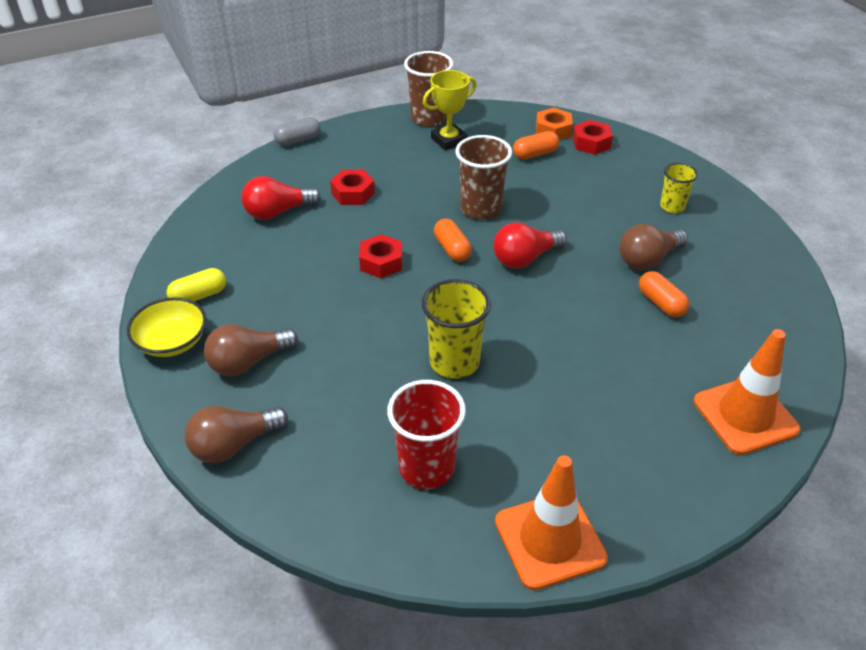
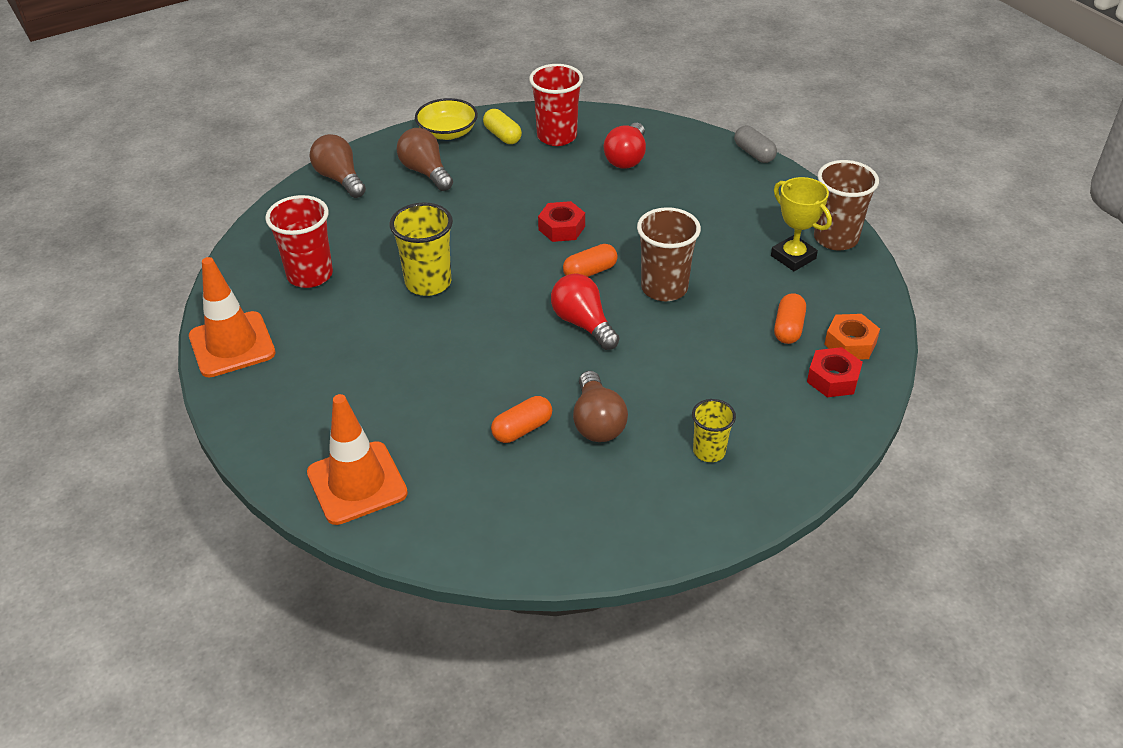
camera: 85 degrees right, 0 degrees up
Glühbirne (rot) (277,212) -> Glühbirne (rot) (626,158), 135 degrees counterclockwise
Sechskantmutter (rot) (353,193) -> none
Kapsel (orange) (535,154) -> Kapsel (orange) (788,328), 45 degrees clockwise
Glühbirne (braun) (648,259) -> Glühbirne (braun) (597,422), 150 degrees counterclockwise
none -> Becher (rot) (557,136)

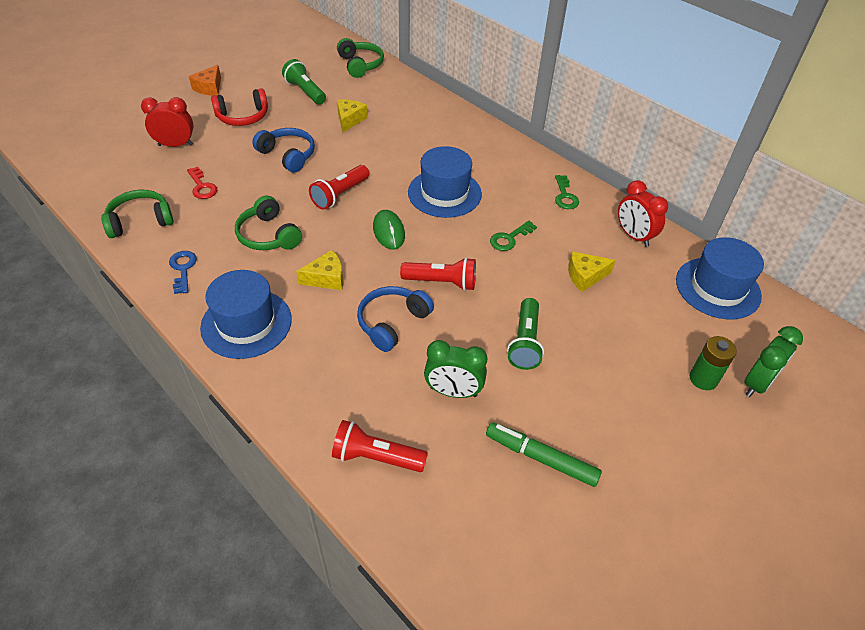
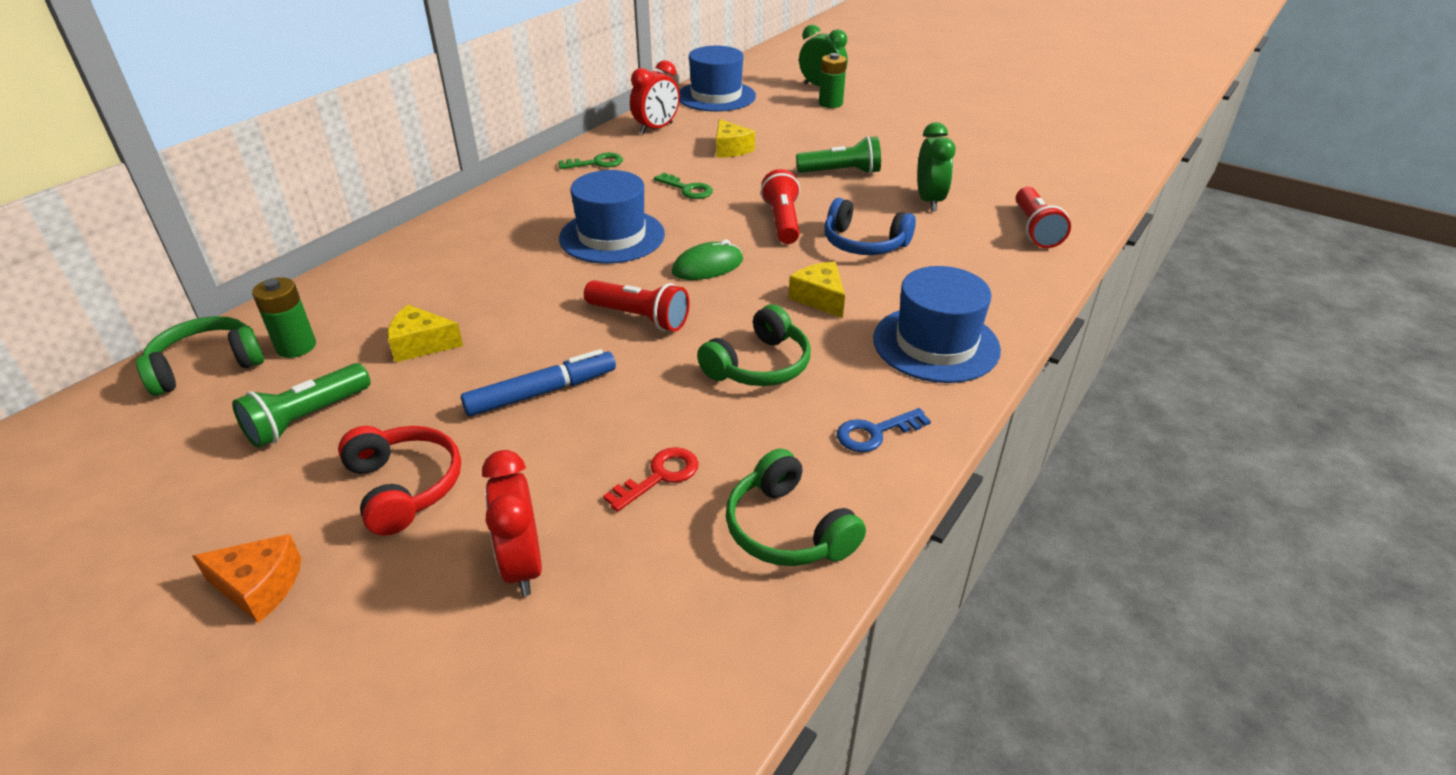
camera: 100 degrees left, 10 degrees down
Kopfhörer (blau) (288,155) -> Filzstift (blau) (541,392)
Filzstift (grün) (541,458) -> none
none -> Batterie (grün) (296,347)

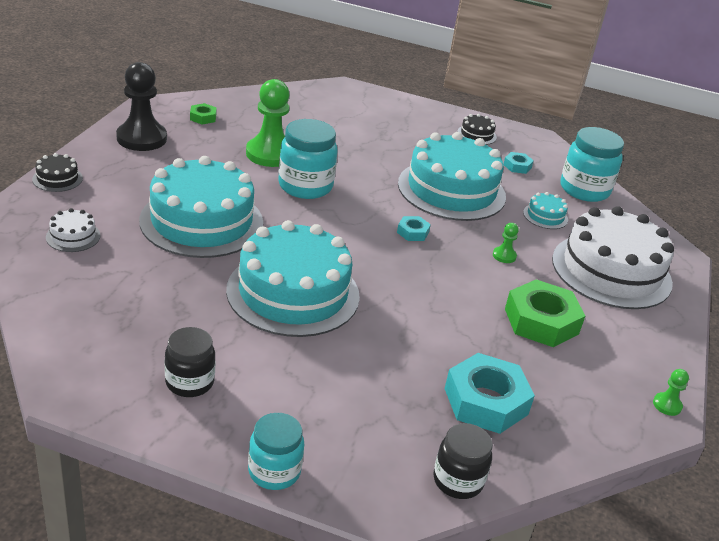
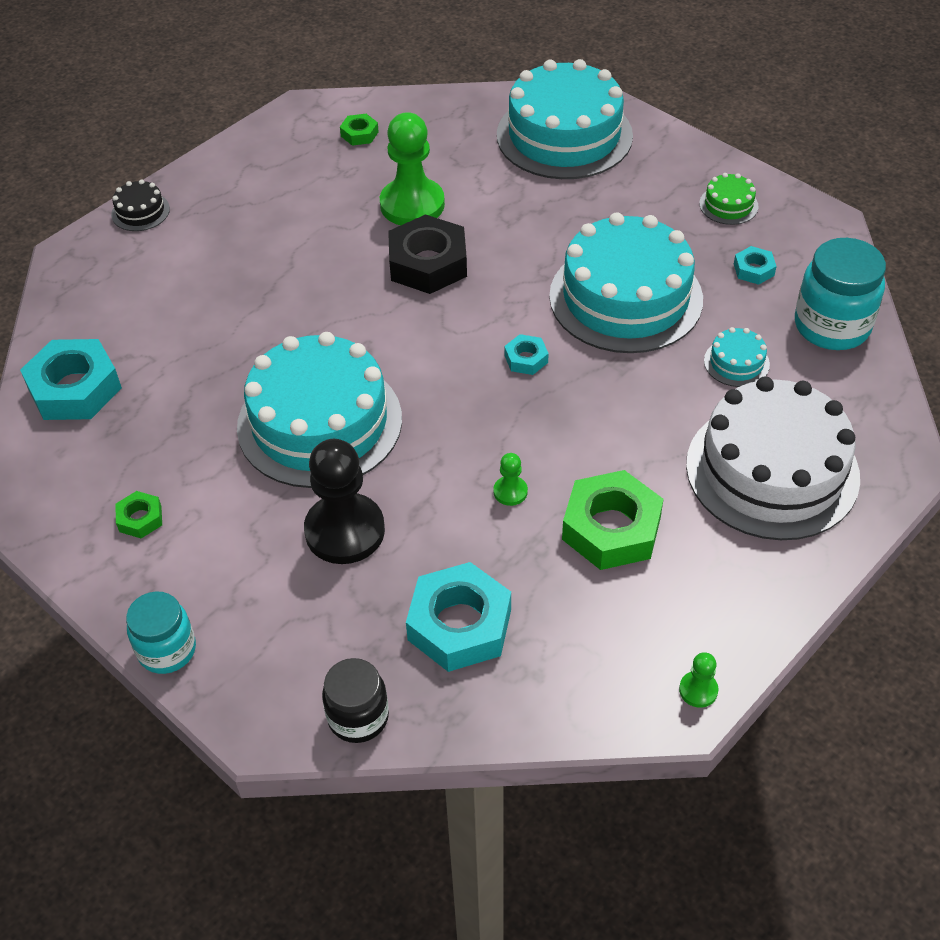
camera: 30 degrees right, 15 degrees up
Kuchen (weiß) (73,236) -> none
Bauer (schwarz) (141,138) -> Bauer (schwarz) (345,531), moved
Kuchen (türkis) (201,221) -> Kuchen (türkis) (564,135), moved
Einmachglas (schwarz) (189,382) -> Sechskantmutter (grün) (140,519)
Einmachglas (türkis) (305,186) -> Sechskantmutter (schwarz) (428,263)
Kuchen (schwarz) (476,135) -> Kuchen (grün) (728,205)
Bauer (grün) (504,256) -> Bauer (grün) (510,492), moved
none -> Sechskantmutter (türkis) (75,388)

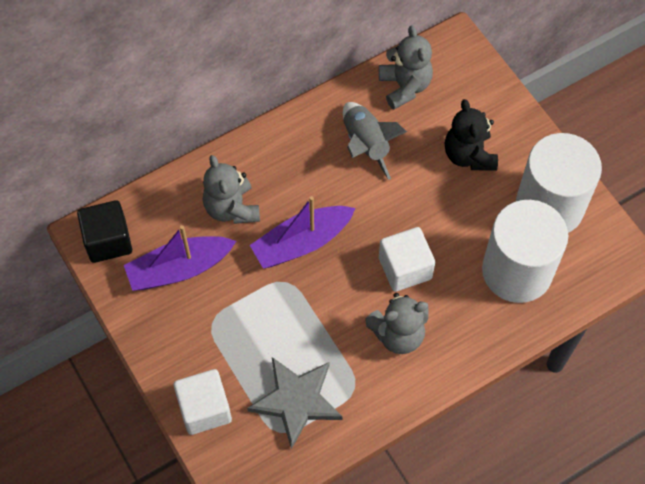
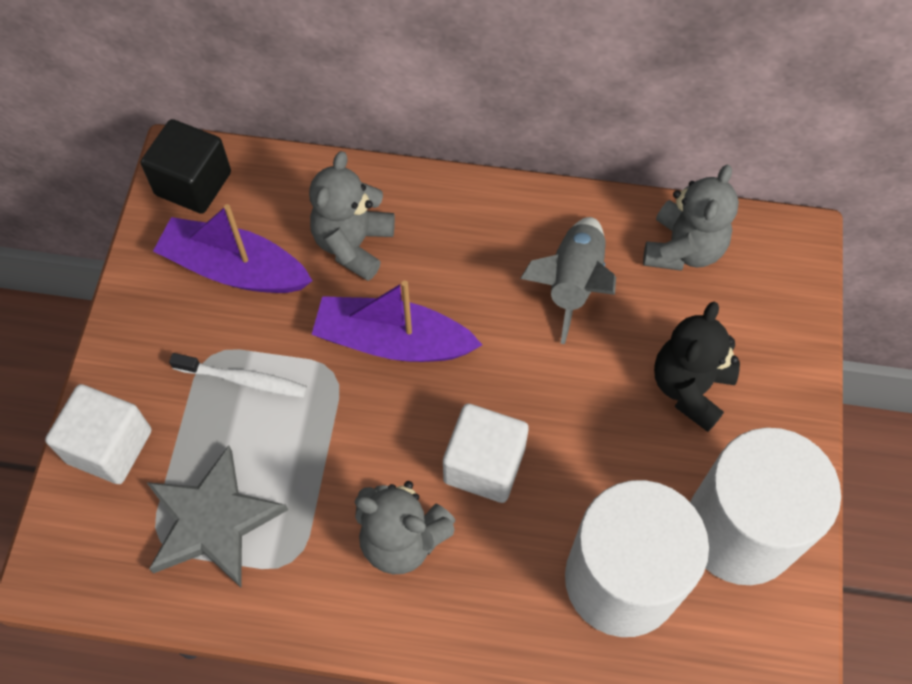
camera: 40 degrees right, 0 degrees up
none -> Zahnbürste (weiß) (243,380)

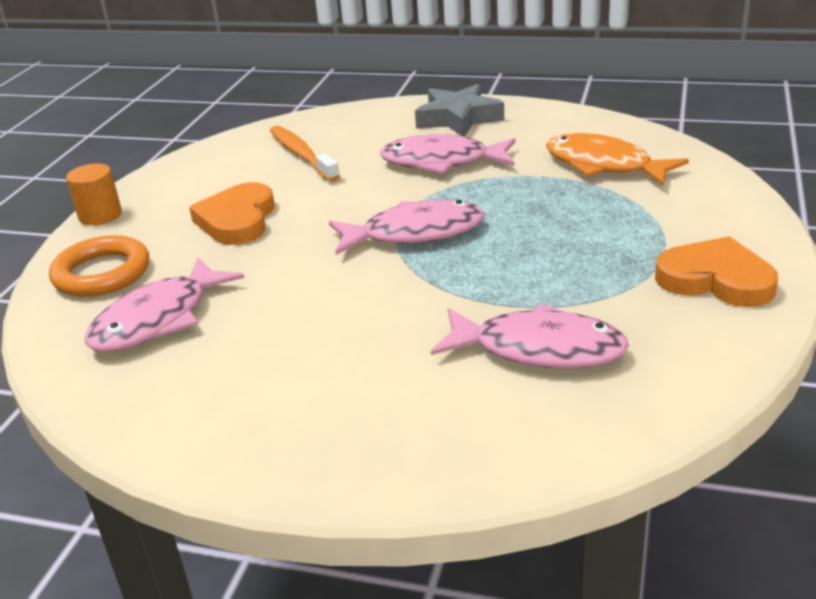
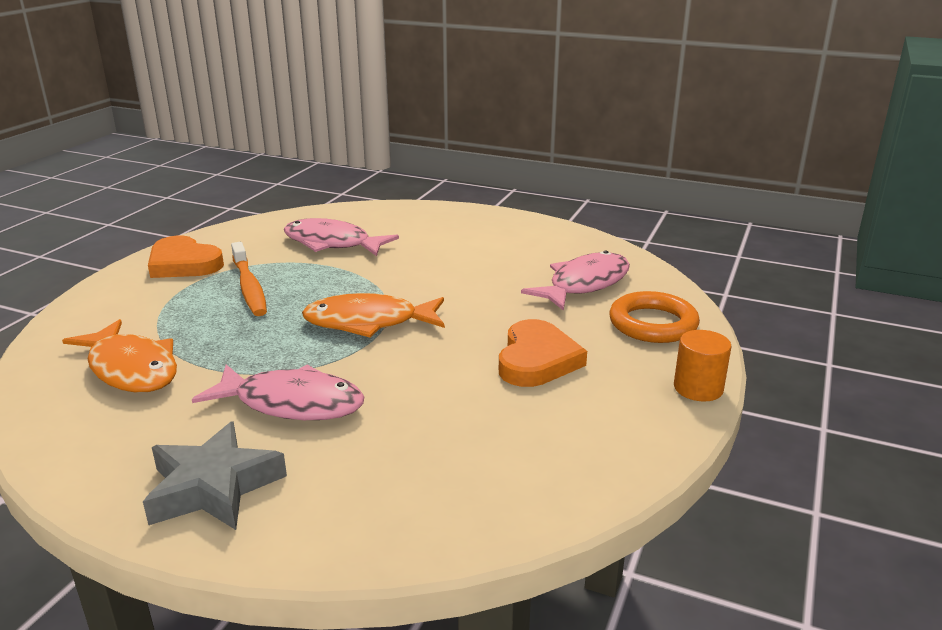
camera: 175 degrees left, 5 degrees down
Zahnbürste (orange) (302,155) -> Zahnbürste (orange) (249,287), moved
Fisch (rosa) (414,233) -> Fisch (orange) (369,322)

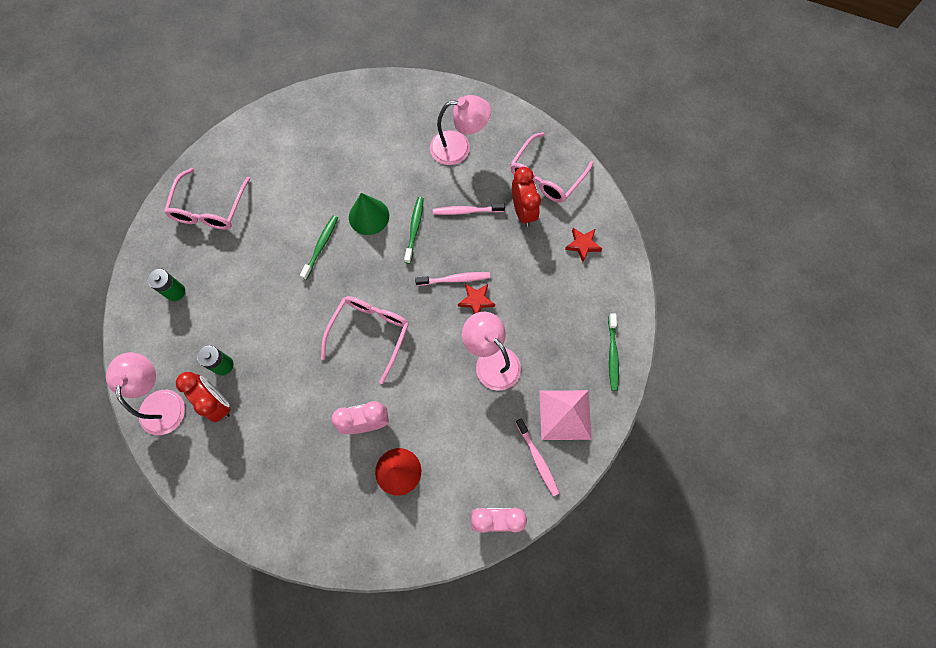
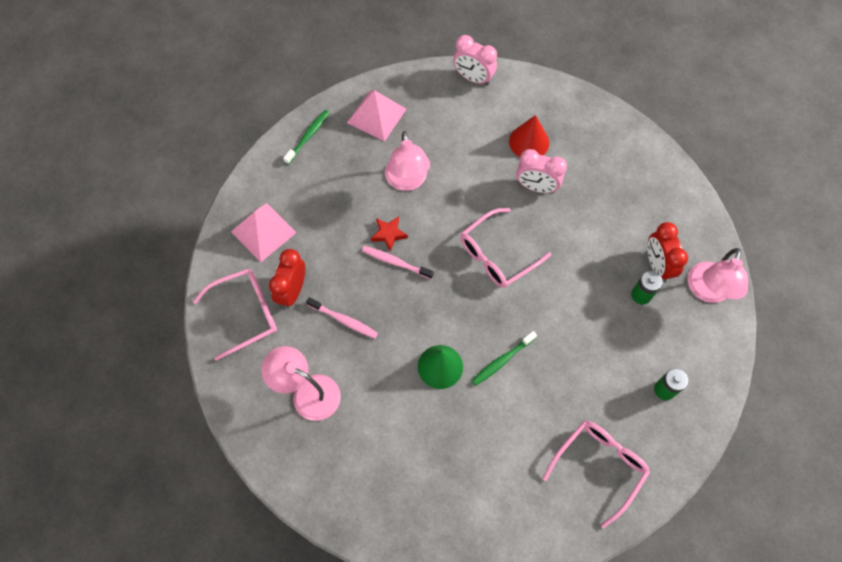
camera: 150 degrees left, 5 degrees down
Zahnbürste (grün) (414,229) -> none
Zahnbürste (rosa) (537,459) -> none
Stern (rot) (582,245) -> Pyramide (rosa) (263,232)

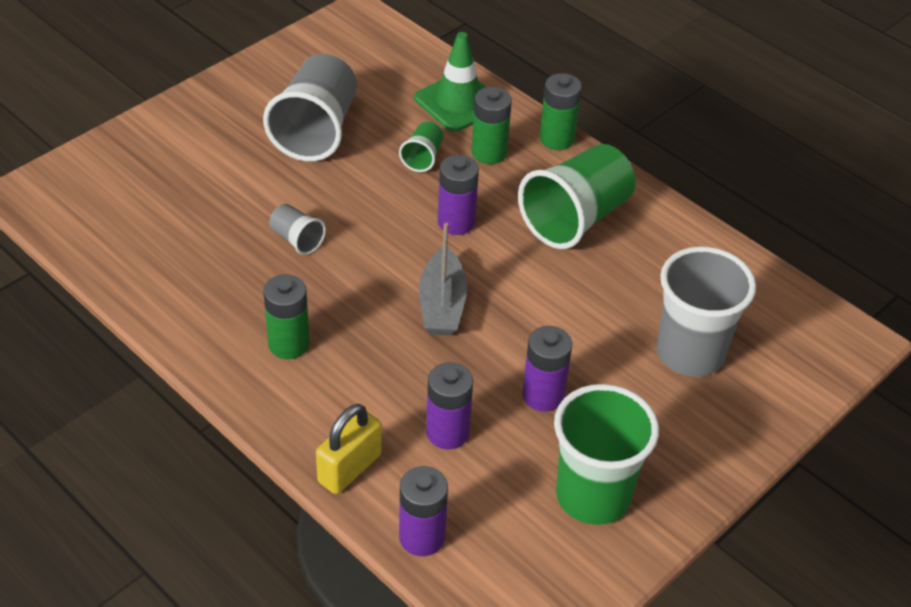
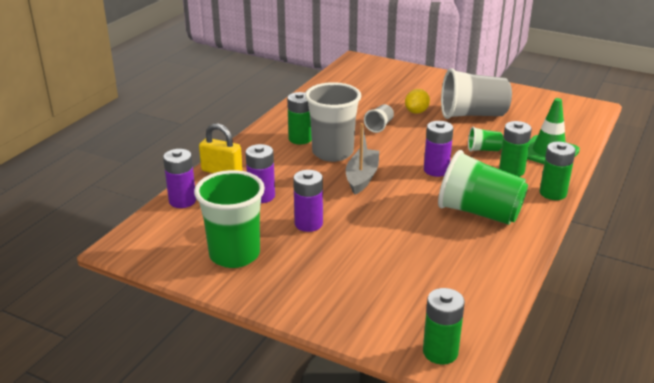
camera: 75 degrees right, 15 degrees down
Boot (grau) (442,304) -> Boot (grau) (362,177), 120 degrees clockwise
Becher (grau) (690,353) -> Becher (grau) (332,153), moved
none -> Zitrone (gelb) (416,112)
none -> Batterie (grün) (440,352)

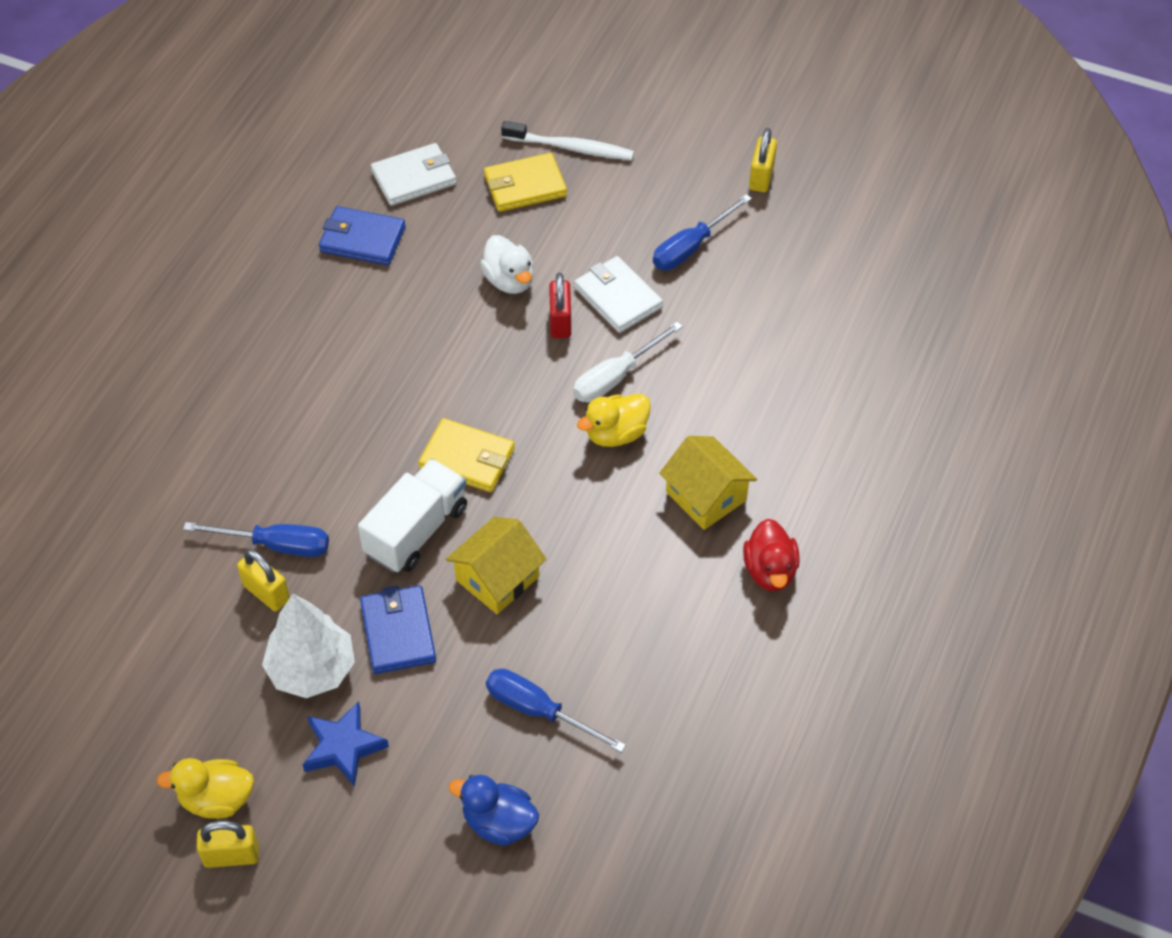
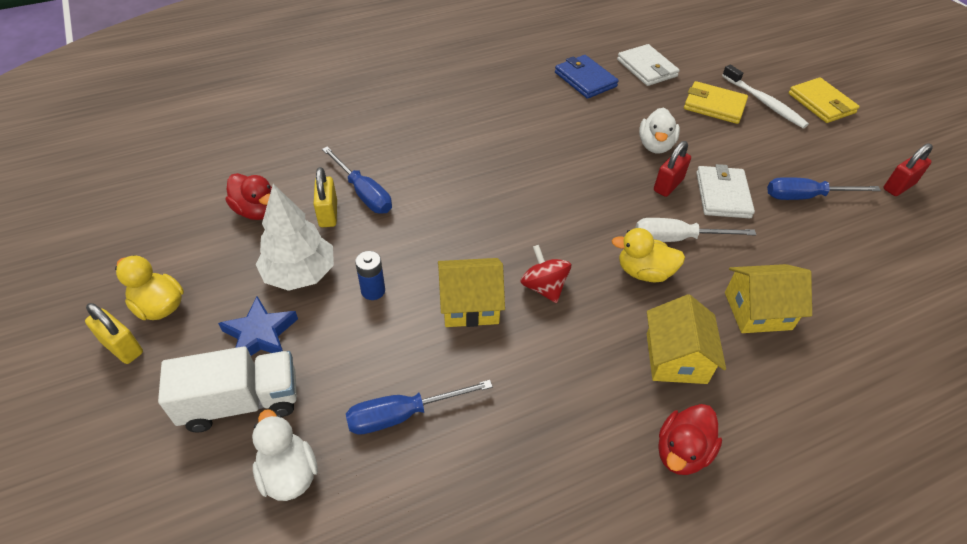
camera: 40 degrees right, 5 degrees down
Lastwagen (weiß) (416,530) -> Lastwagen (weiß) (241,402), moved
Geldbörse (blau) (398,632) -> Batterie (blau) (373,291)
Geldbörse (weiß) (414,178) -> Geldbörse (weiß) (647,68), 45 degrees clockwise
Geldbörse (gelb) (467,458) -> Geldbörse (gelb) (821,103), moved
Ente (blau) (499,822) -> Ente (weiß) (288,473)
Schraubenzieher (blau) (538,710) -> Schraubenzieher (blau) (403,414), 90 degrees counterclockwise
Vorhängeschloss (gelb) (761,177) -> Vorhängeschloss (rot) (898,186)
none -> Ente (rot) (257,211)
none -> Kreisel (rot) (544,287)
none -> Haus (gelb) (757,311)

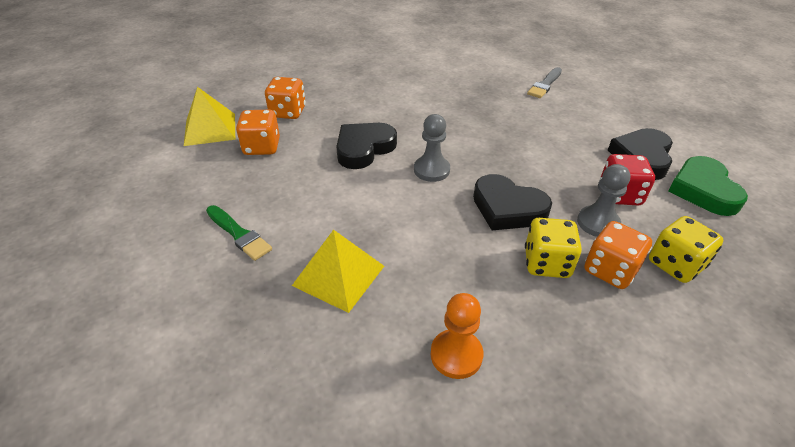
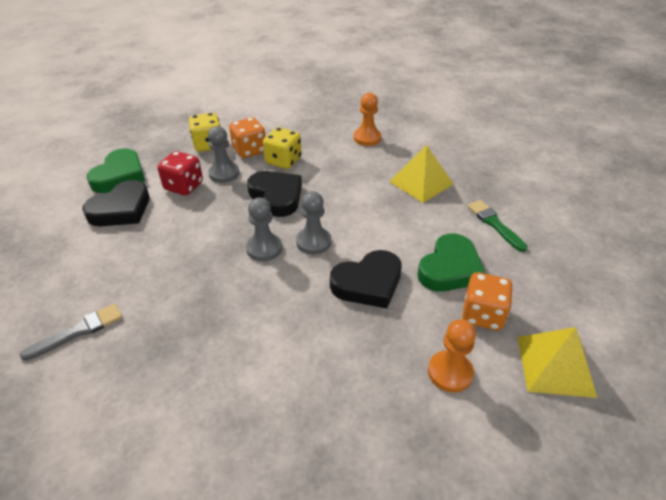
camera: 160 degrees left, 0 degrees up
Spielwürfel (orange) (288,112) -> Bauer (orange) (450,372)
none -> Bauer (grau) (264,248)
none -> Herz (grün) (450,268)

